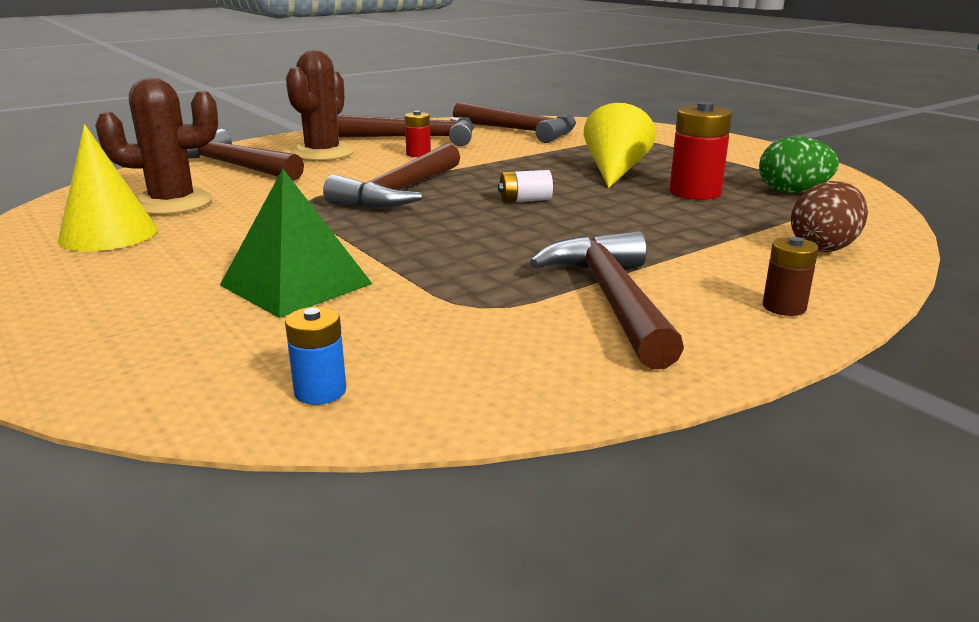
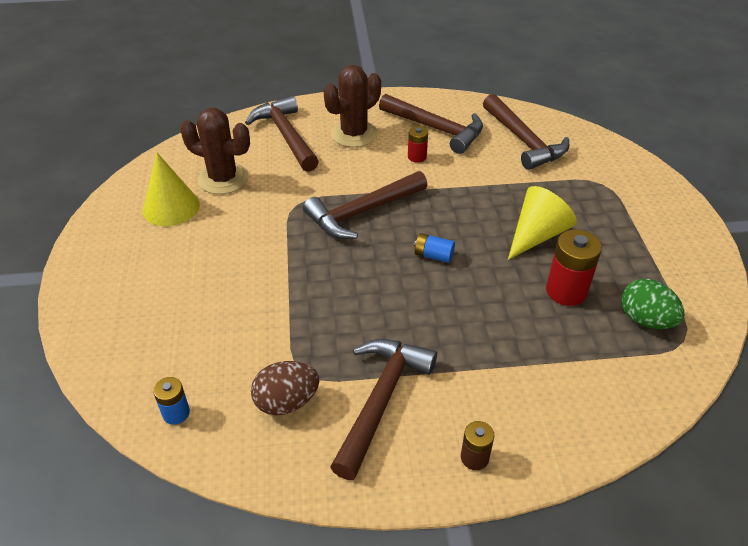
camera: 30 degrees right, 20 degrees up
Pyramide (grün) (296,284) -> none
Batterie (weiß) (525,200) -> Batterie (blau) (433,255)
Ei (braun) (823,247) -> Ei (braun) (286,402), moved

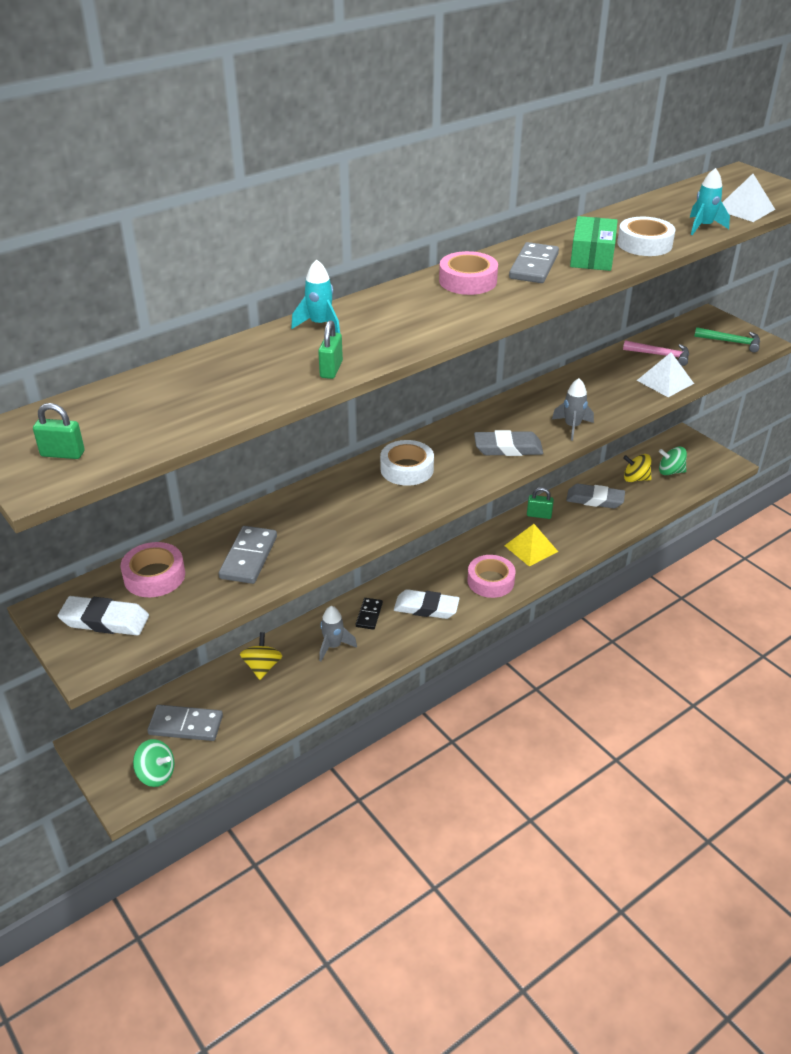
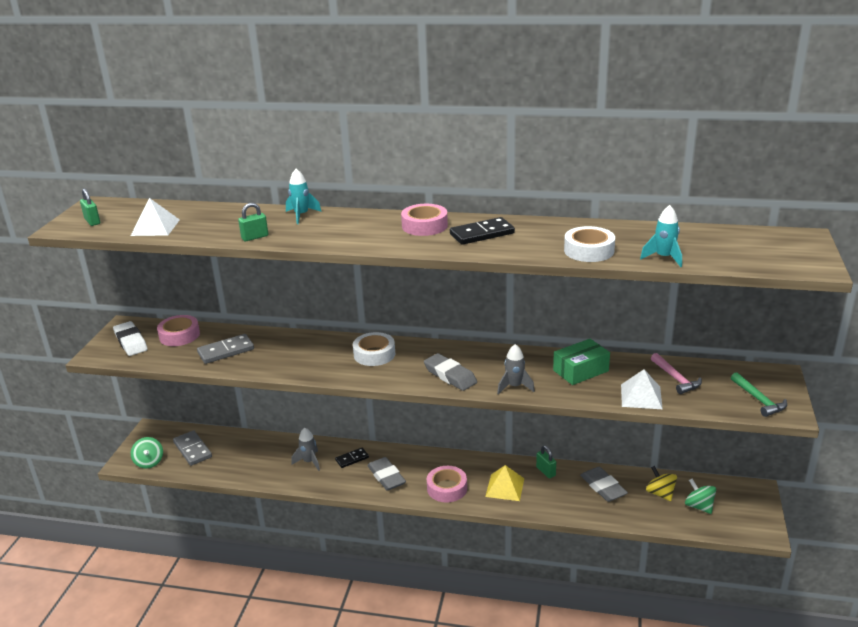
camera: 50 degrees right, 10 degrees down
Kreisel (gelb) (262,667) -> none
Radiergummi (weiß) (426,608) -> Radiergummi (grau) (386,477)
Dominostein (grau) (534,266) -> Dominostein (schwarz) (482,234)
Schachtel (grün) (592,256) -> Schachtel (grün) (580,370), moved
Pyramide (weiß) (745,209) -> Pyramide (weiß) (155,227), moved

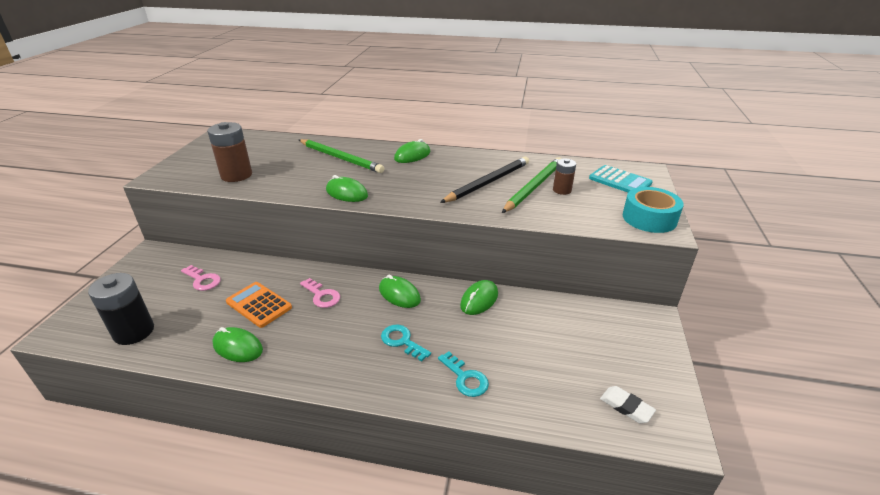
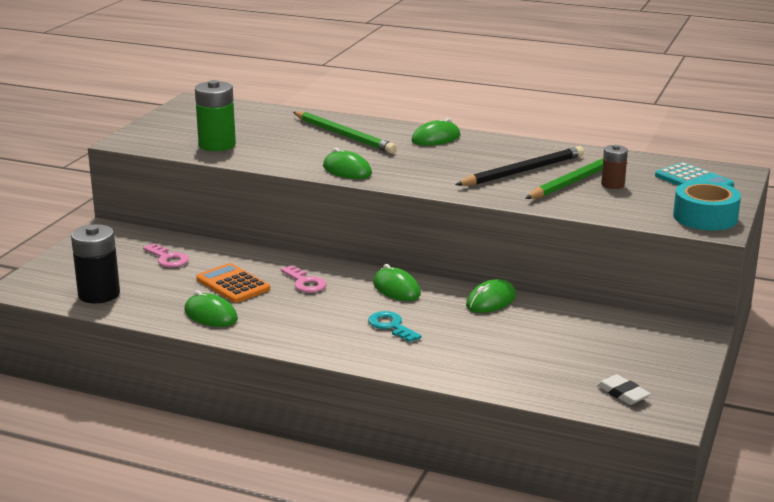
camera: 10 degrees right, 10 degrees down
Batterie (braun) (236,175) -> Batterie (grün) (217,145)
Schlüssel (türkis) (465,378) -> none

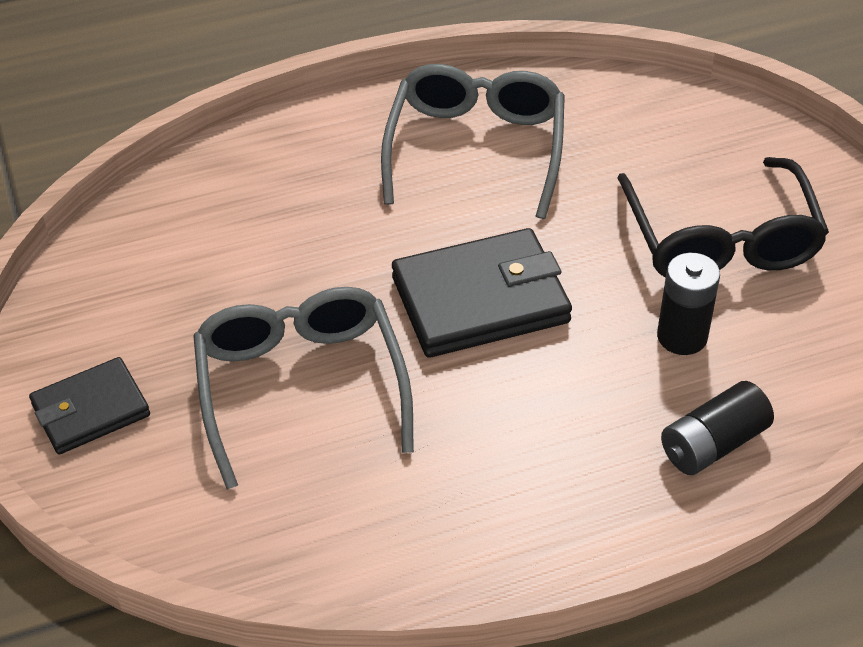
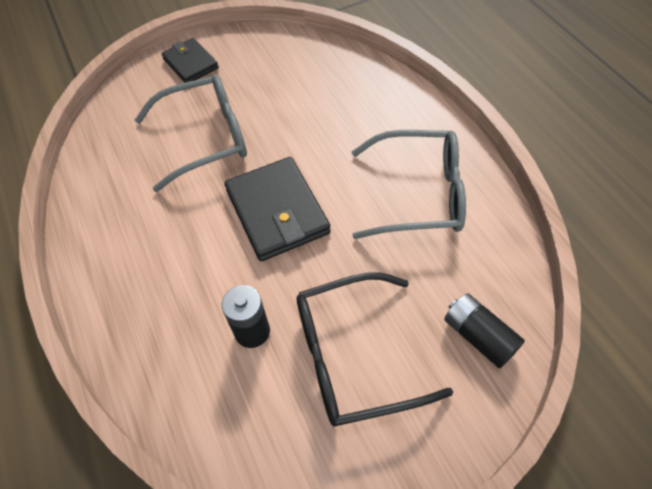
camera: 85 degrees right, 10 degrees up
Batterie (schwarz) (713,444) -> Batterie (schwarz) (479,336), moved

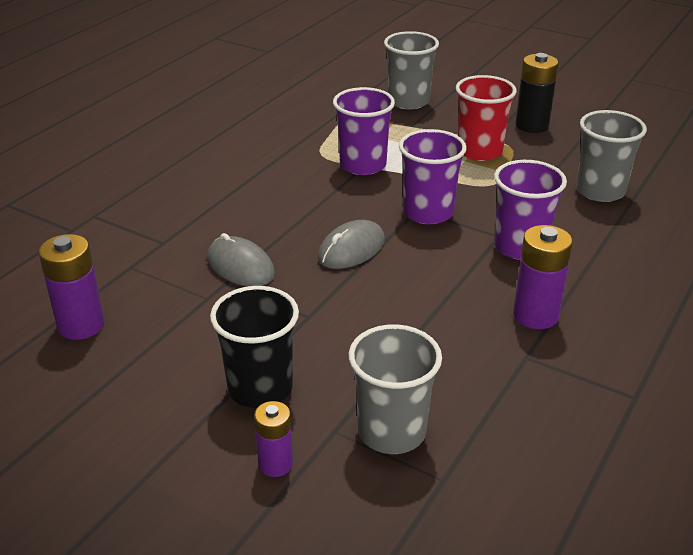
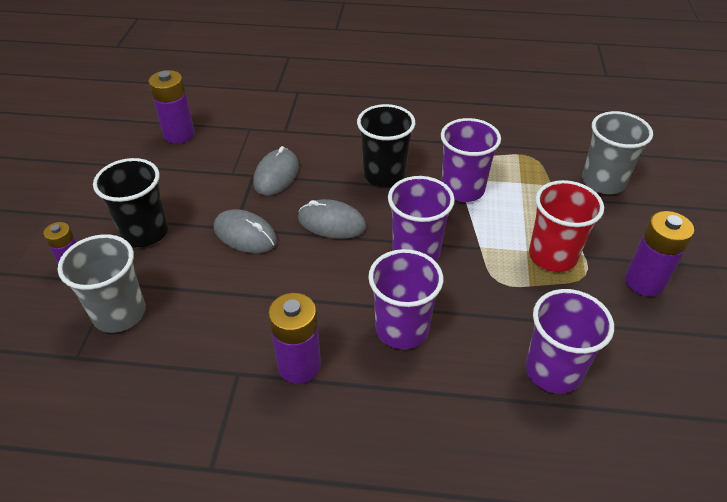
camera: 65 degrees right, 10 degrees up
Batterie (schwarz) (532,125) -> Batterie (lila) (644,282)
Becher (grau) (600,191) -> Becher (lila) (553,371)
none -> Computermaus (grau) (245,234)
none -> Becher (schwarz) (384,174)

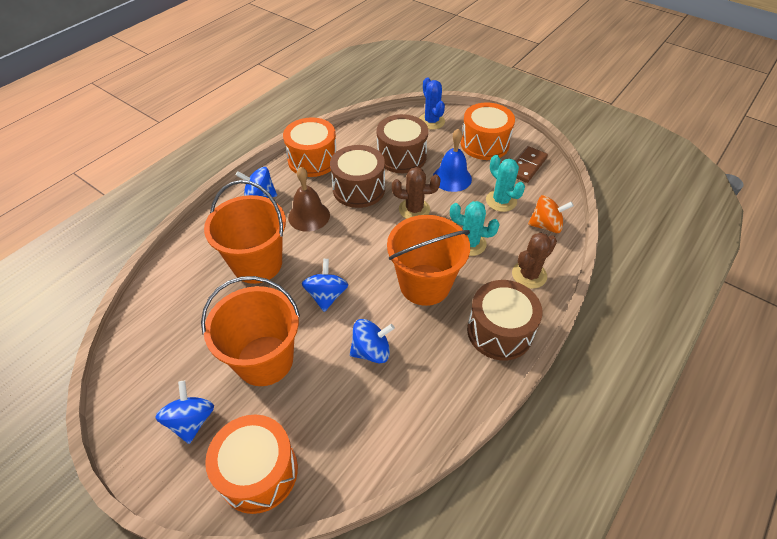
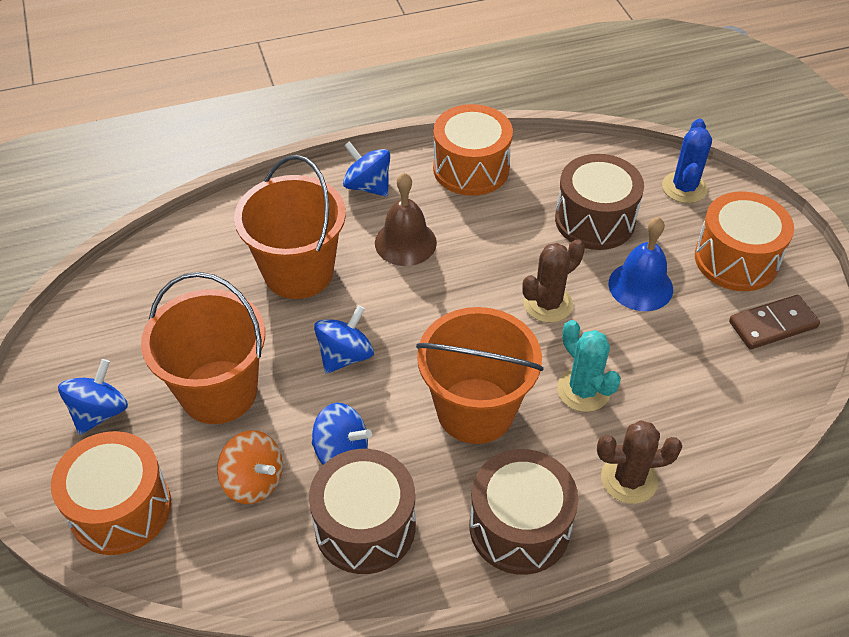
camera: 35 degrees right, 0 degrees up
Trommel (braun) (359,189) -> Trommel (braun) (365,526), moved
Kaktus (braun) (414,209) -> Kaktus (braun) (548,304), 75 degrees counterclockwise
Kaktus (türkis) (501,201) -> none
Kreisel (orange) (546,225) -> Kreisel (orange) (254,481), moved

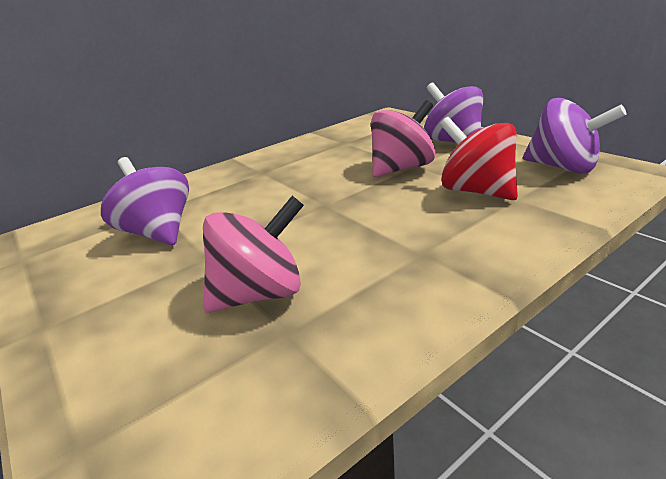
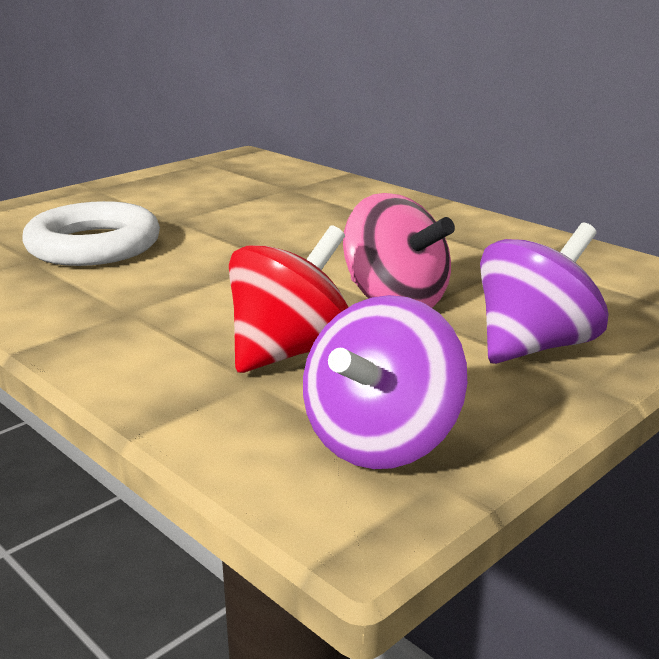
camera: 80 degrees right, 5 degrees down
Kreisel (lila) (158,232) -> none
Kreisel (rosa) (260,293) -> Ring (weiß) (94,245)

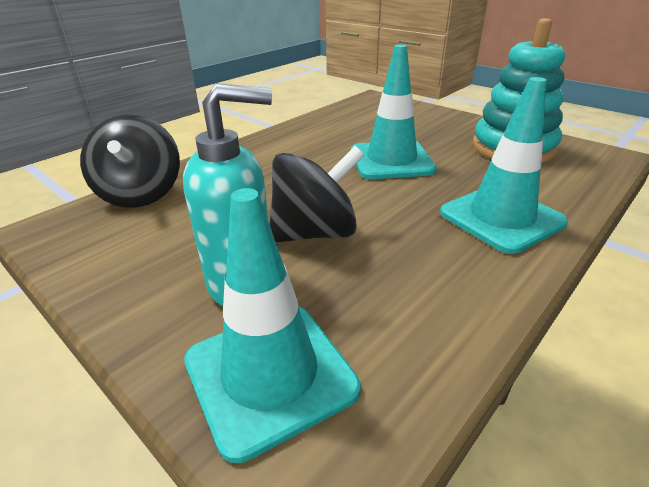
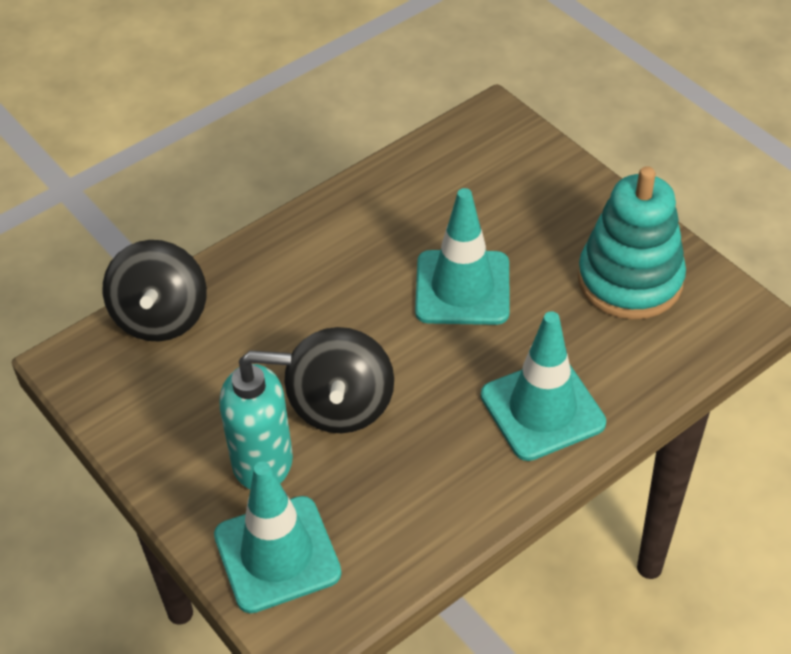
camera: 10 degrees right, 15 degrees up
Kreisel (schwarz) (315,233) -> Kreisel (schwarz) (341,406), 105 degrees clockwise

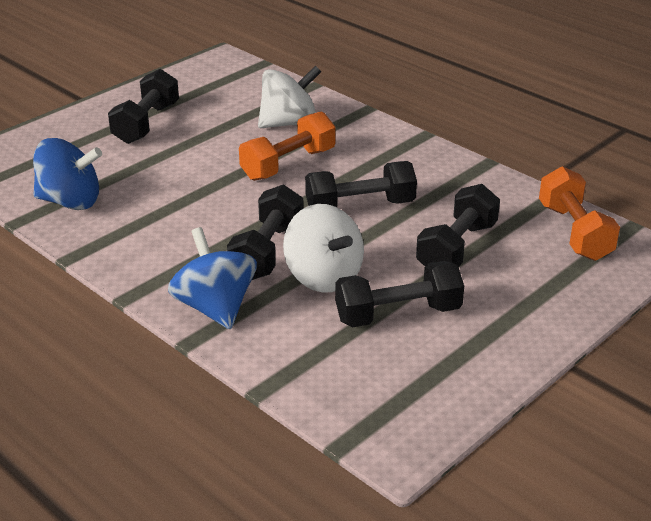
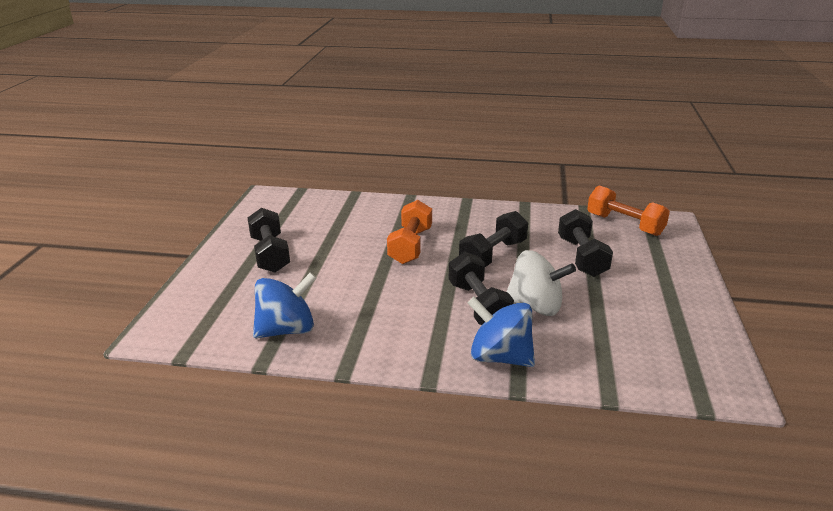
camera: 35 degrees left, 5 degrees down
Kreisel (weiß) (289,123) -> none
Hantel (schwarz) (398,314) -> none

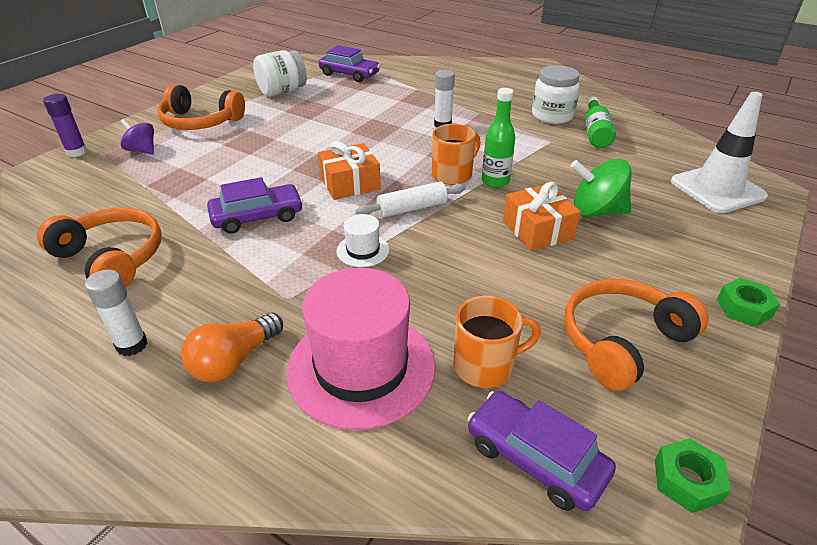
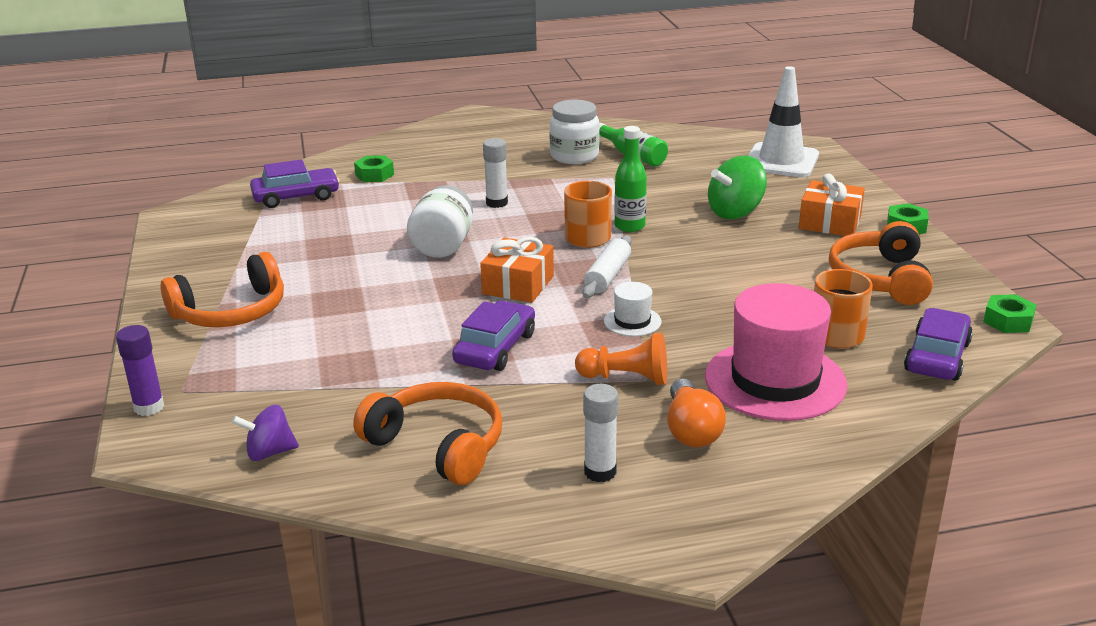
camera: 45 degrees left, 10 degrees down
Kopfhörer (orange) (112,258) -> Kopfhörer (orange) (438,445), 45 degrees clockwise
Kreisel (lila) (142,150) -> Kreisel (lila) (269,452), moved
Einmachglas (weiß) (282,92) -> Einmachglas (weiß) (443,246), moved
Auto (lila) (535,458) -> Auto (lila) (937,357), 120 degrees clockwise
Geschenk (orange) (537,230) -> Geschenk (orange) (830,222), moved
none -> Sechskantmutter (grün) (374,175)
none -> Bauer (orange) (626,378)

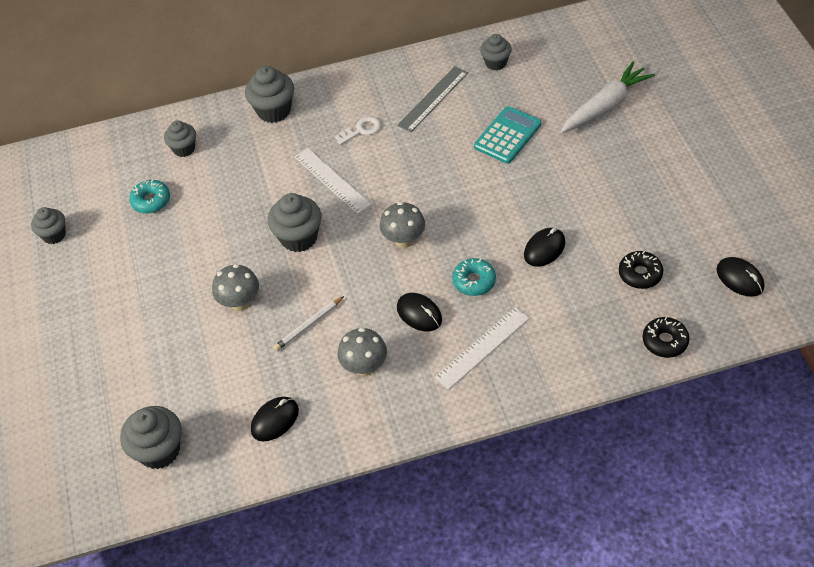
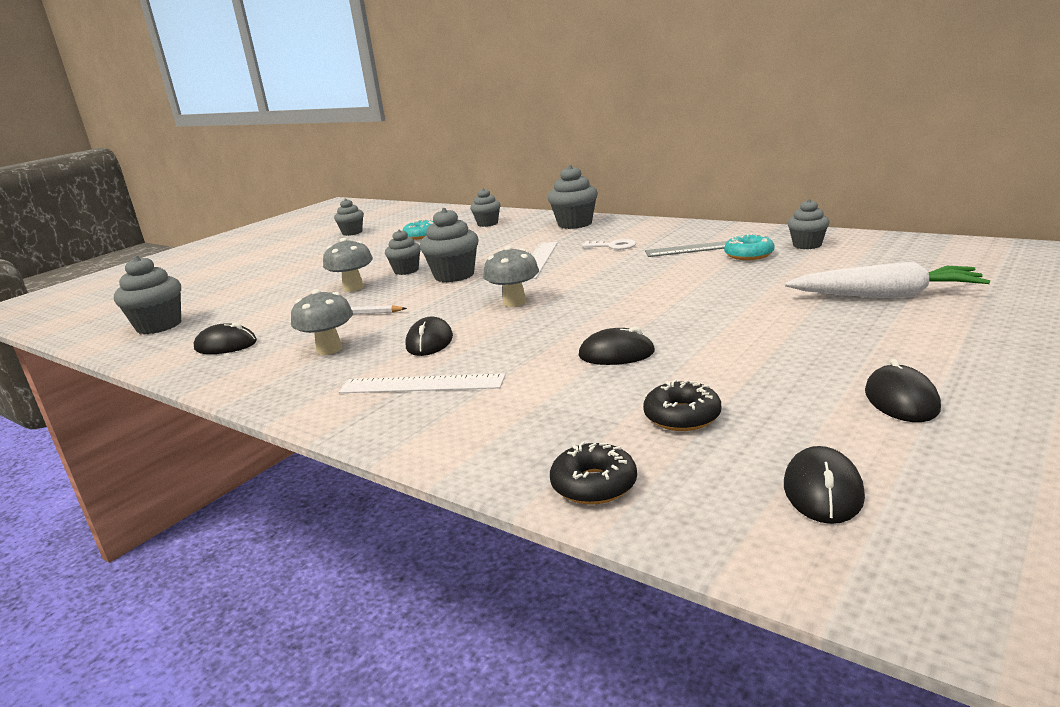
camera: 50 degrees right, 30 degrees down
Donut (türkis) (474,281) -> Donut (türkis) (749,255), moved
Taschenrechner (türkis) (507,135) -> none
none -> Muffin (grau) (406,271)
none -> Computermaus (schwarz) (901,400)

